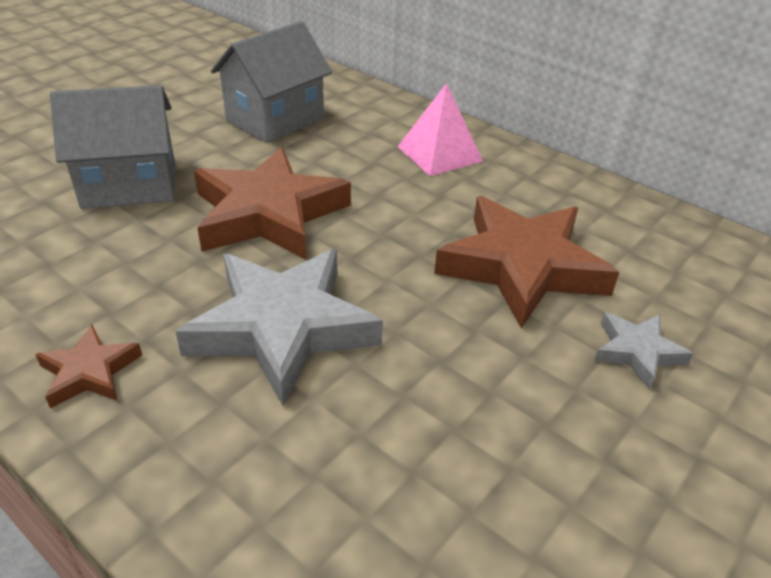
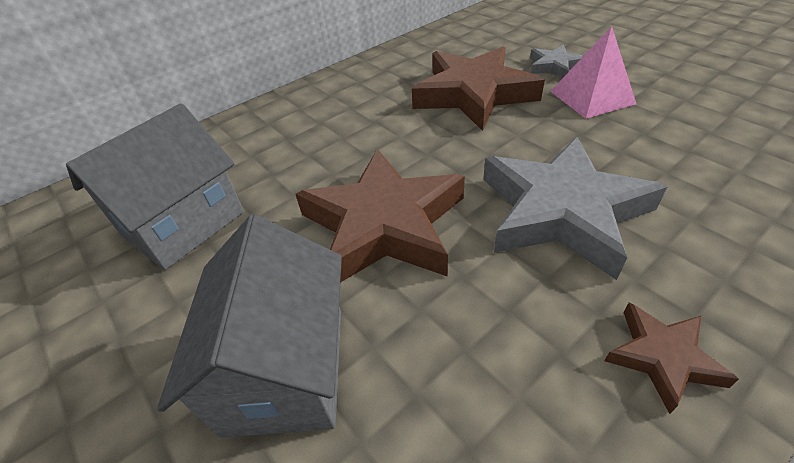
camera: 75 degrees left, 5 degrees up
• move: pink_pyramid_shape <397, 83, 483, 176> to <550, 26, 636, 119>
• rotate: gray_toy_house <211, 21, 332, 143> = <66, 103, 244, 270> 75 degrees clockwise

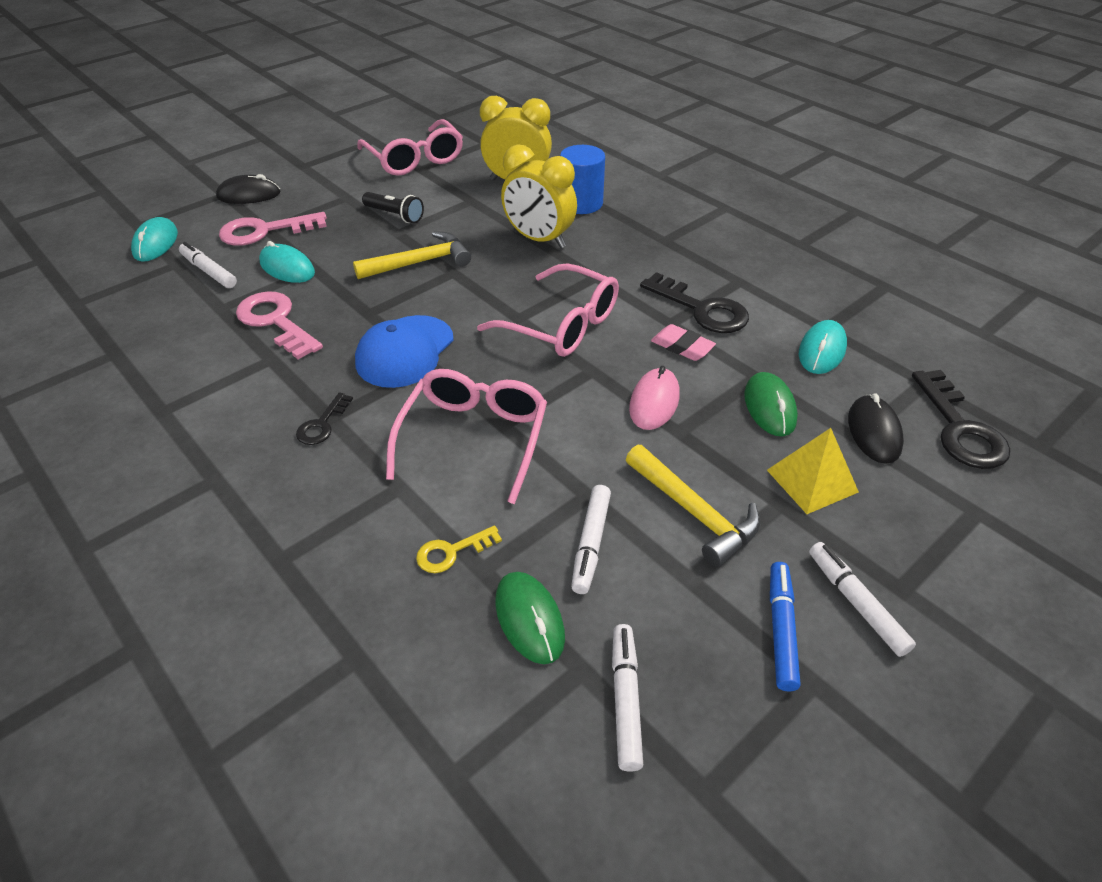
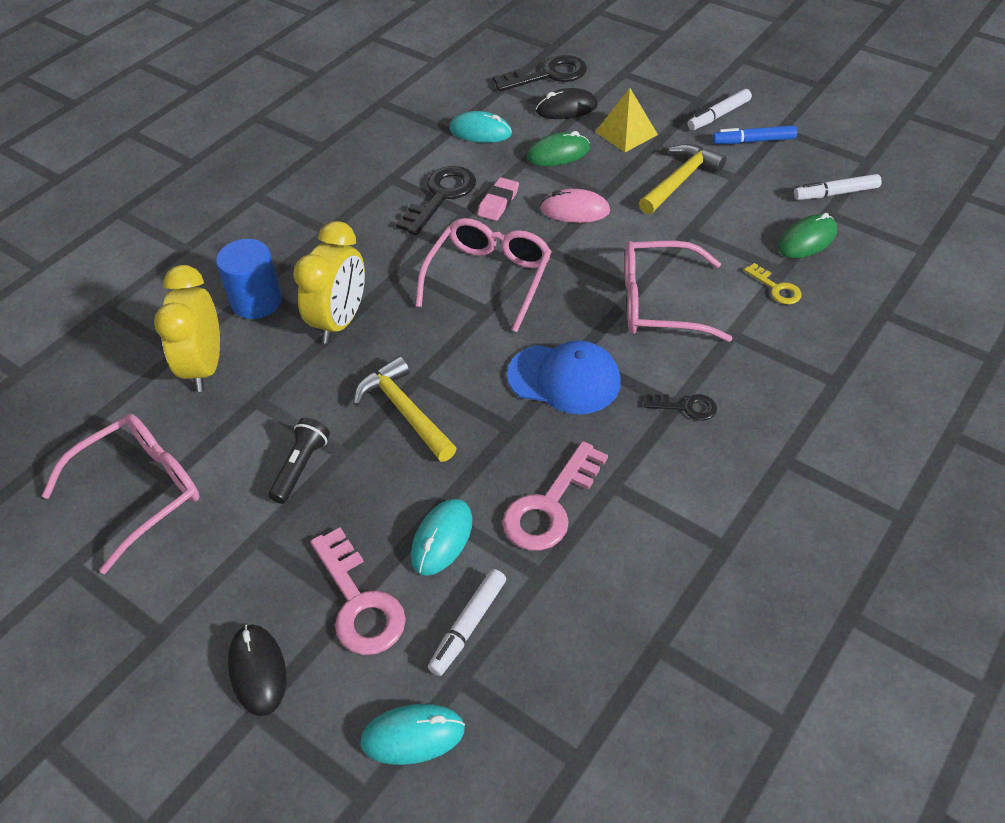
camera: 100 degrees left, 5 degrees up
• delete: snow-white_marker_pen <571, 485, 611, 594>

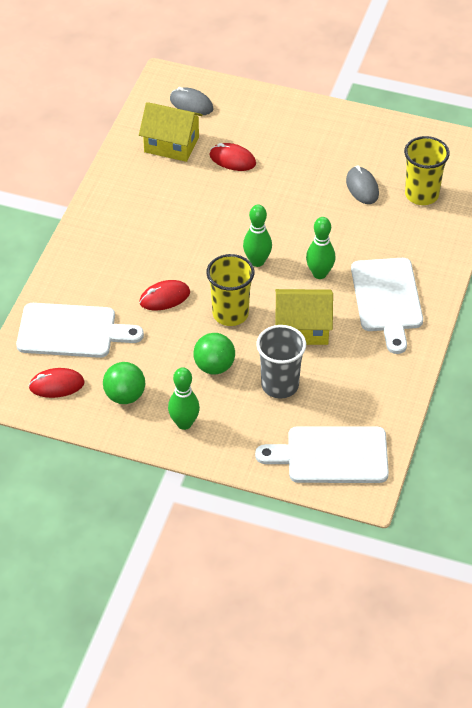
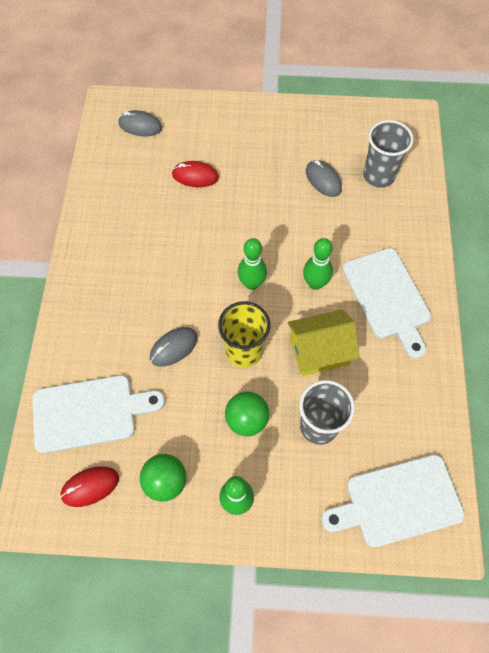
camera: 15 degrees left, 15 degrees up
• delete: golden_toy_house <139, 102, 203, 162>
• recolor: red_mouse <139, 280, 190, 310> to gray_mouse <150, 327, 198, 367>
• recolor: golden_beaker <404, 136, 450, 205> to gray_beaker <363, 120, 414, 187>

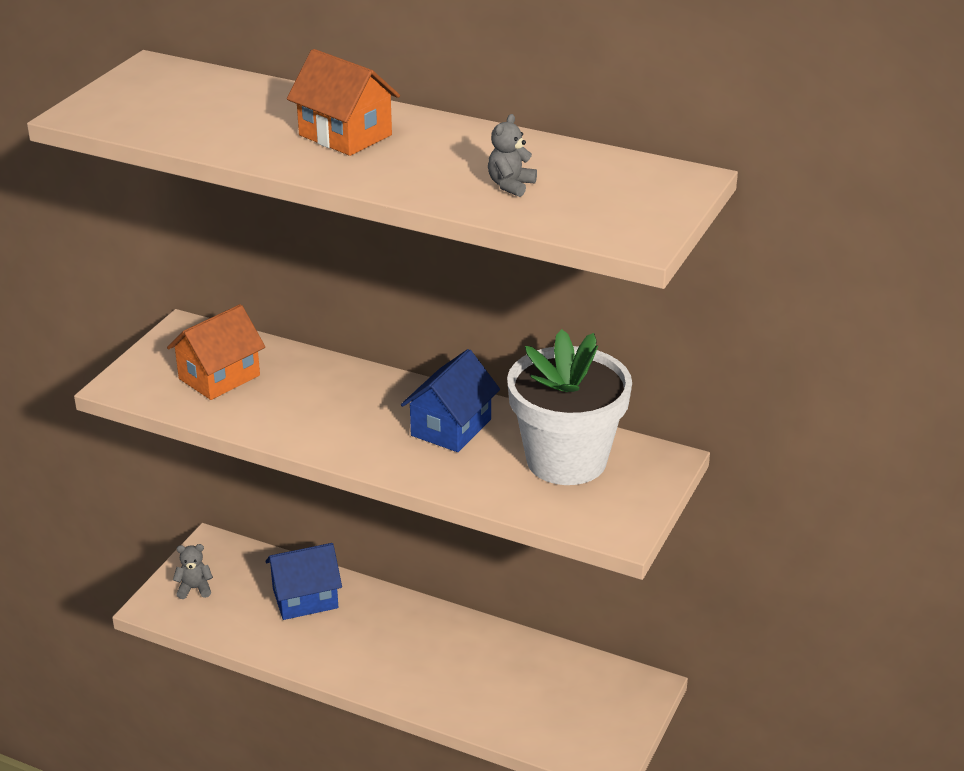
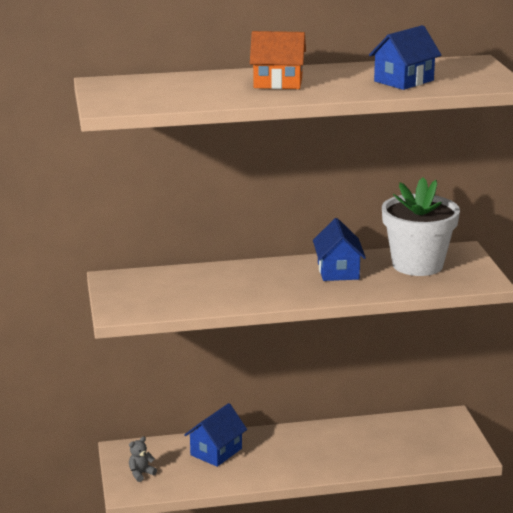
camera: 35 degrees left, 10 degrees down
• delete: orange-coloured_toy_house <167, 304, 265, 400>
• replace: gray_teddy_bear <488, 114, 537, 197> to cobalt_toy_house <369, 25, 441, 90>

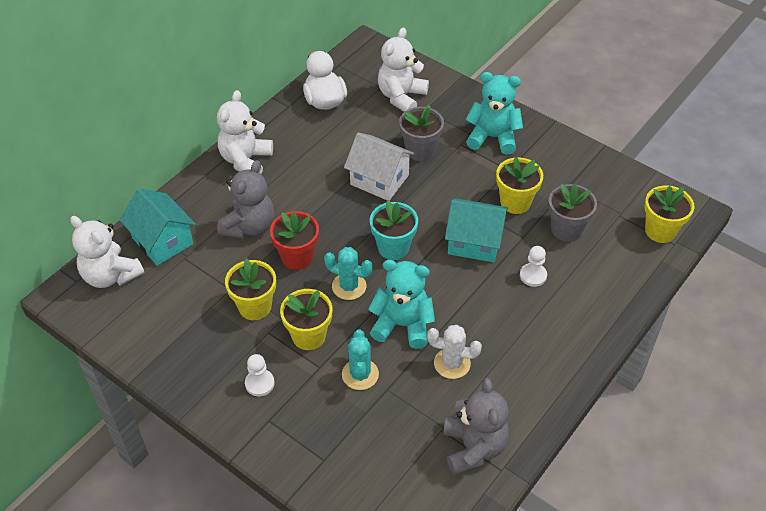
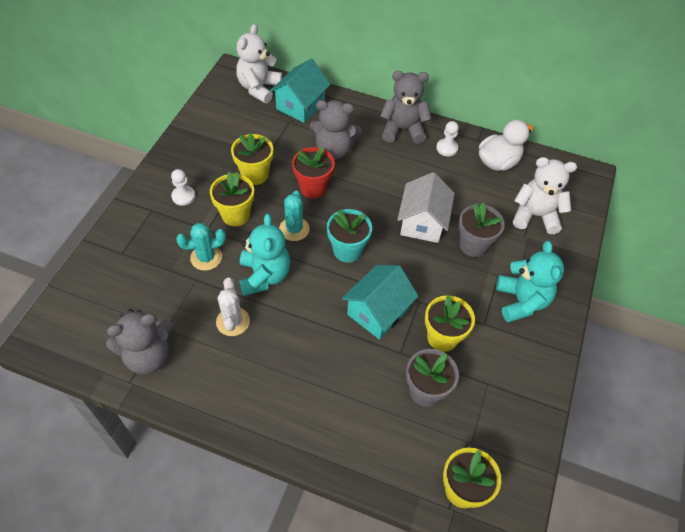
camera: 70 degrees right, 5 degrees up
• move: snow-white_pawn <520, 246, 547, 287> to <436, 121, 459, 156>
• recolor: snow-white_teddy_bear <217, 90, 273, 174> to gray_teddy_bear <380, 71, 432, 144>
• rotate: aqua_toy_house <445, 198, 508, 262> = <342, 265, 419, 340> 45 degrees clockwise

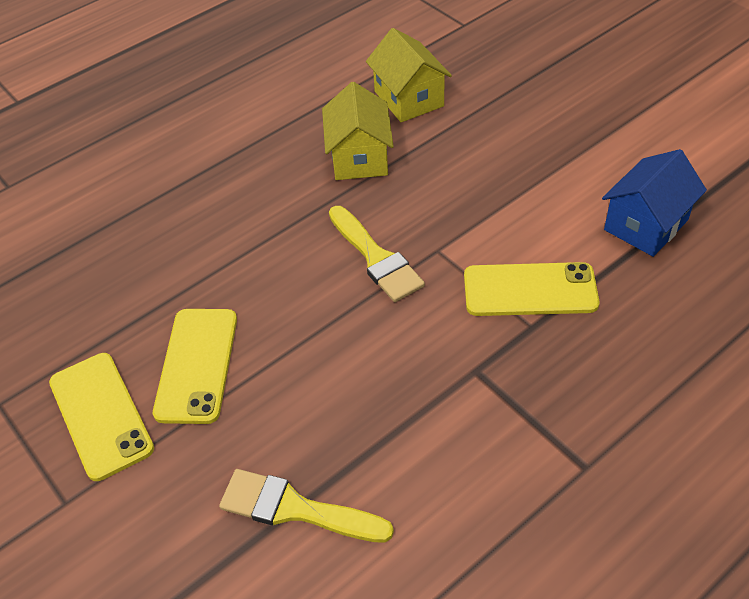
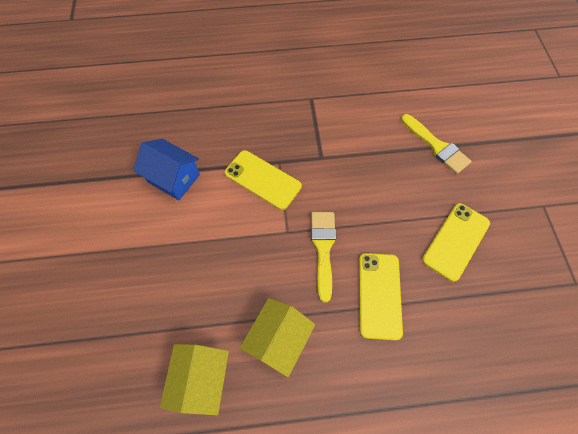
camera: 150 degrees left, 15 degrees up
• move: golden_phone <49, 353, 154, 481> to <359, 253, 403, 340>
• rotate: cobalt_toy_house <602, 149, 707, 257> = <134, 139, 200, 200> 45 degrees clockwise

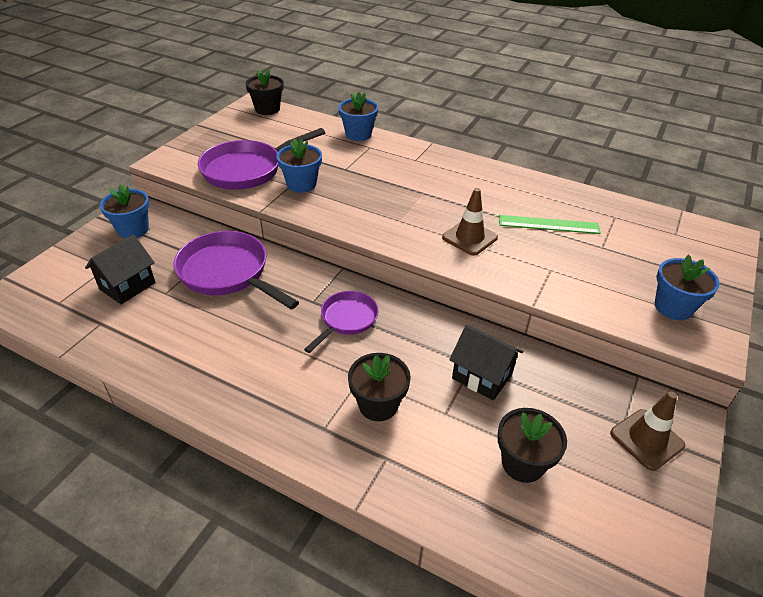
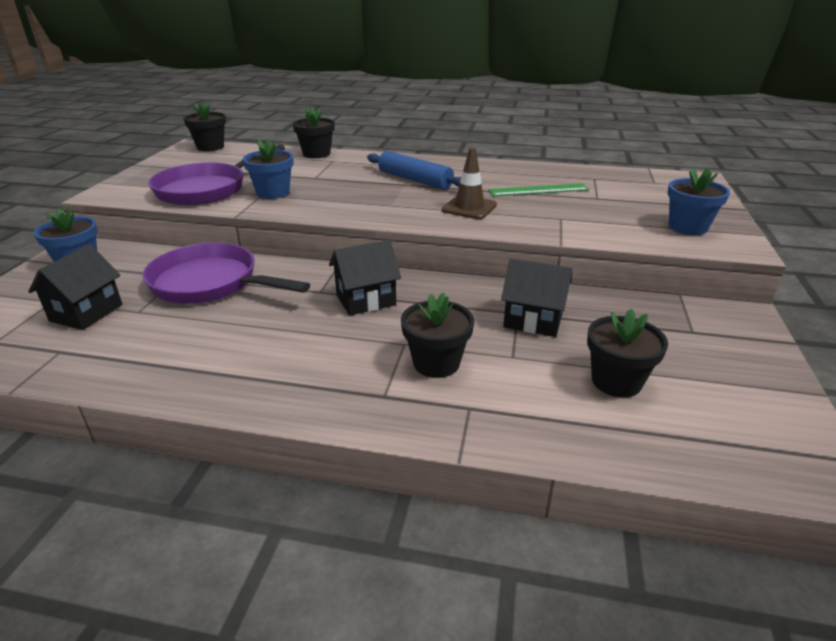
camera: 15 degrees left, 10 degrees down
• delete: dark_brown_safety_cone <610, 391, 685, 471>
• insert: cobalt_dough_roller <367, 151, 461, 190>
• replace: violet_skillet <304, 291, 378, 353> to black_toy_house <329, 240, 401, 315>
• recolor: cobalt_flower_pot <338, 92, 378, 141> to black_flower_pot <293, 108, 335, 158>

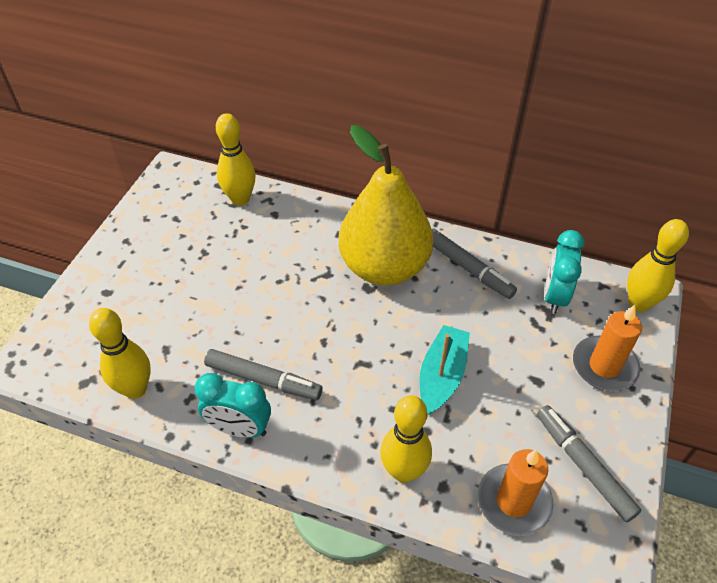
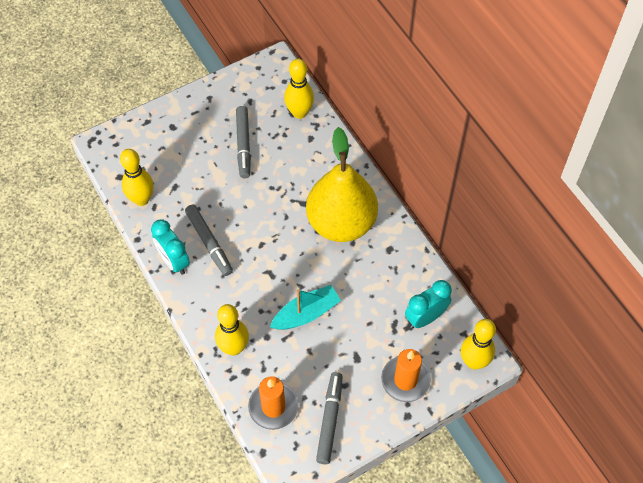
camera: 40 degrees right, 10 degrees up
• move: gray_marker_pen <432, 228, 517, 299> to <236, 106, 251, 178>

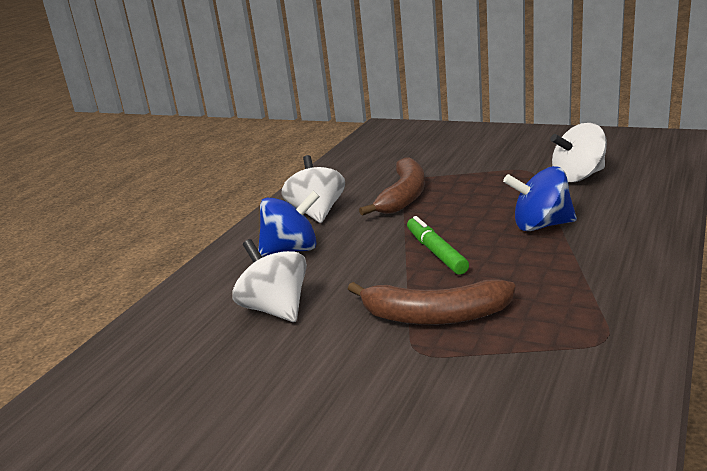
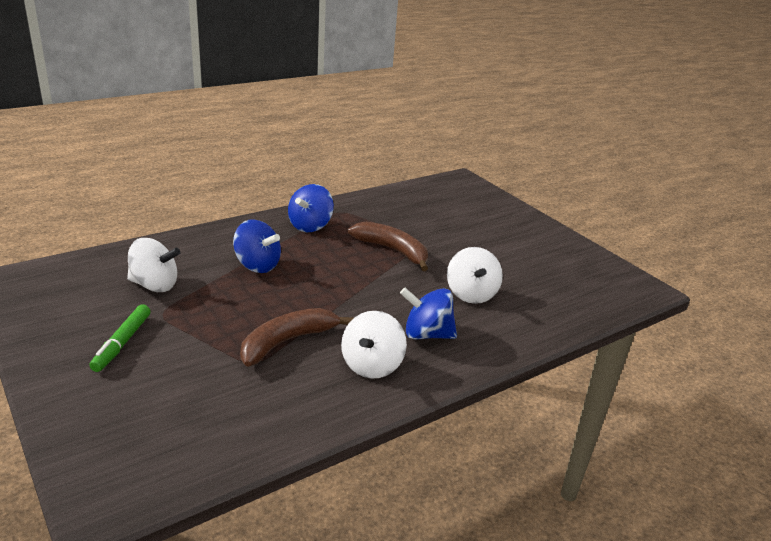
camera: 155 degrees left, 5 degrees up
• insert: cobalt_whirligig <288, 184, 334, 232>
• move: green_marker_pen <407, 216, 469, 275> to <89, 304, 151, 372>

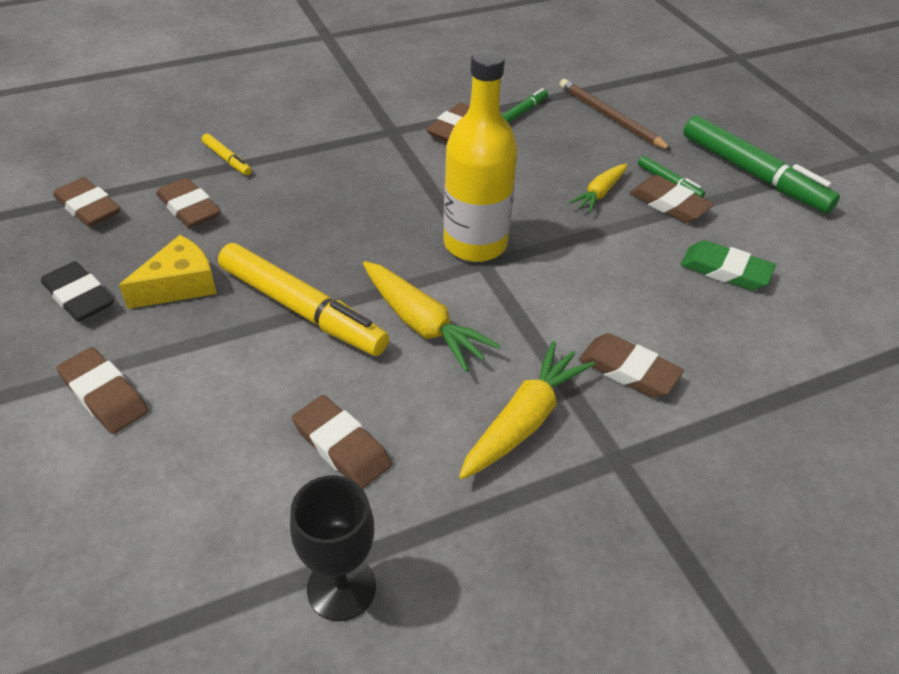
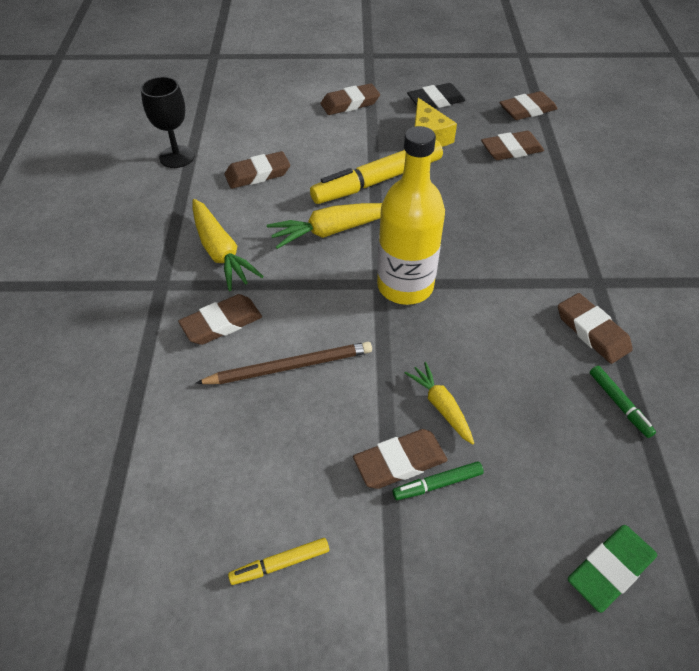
camera: 115 degrees right, 5 degrees up
• delete: green_marker_pen <683, 115, 840, 213>
• move: golden_marker_pen <202, 134, 252, 175> to <228, 538, 329, 585>
• move: dark_brown_pencil <560, 79, 672, 151> to <196, 342, 372, 384>
• move: green_eraser <680, 240, 776, 290> to <568, 525, 657, 613>

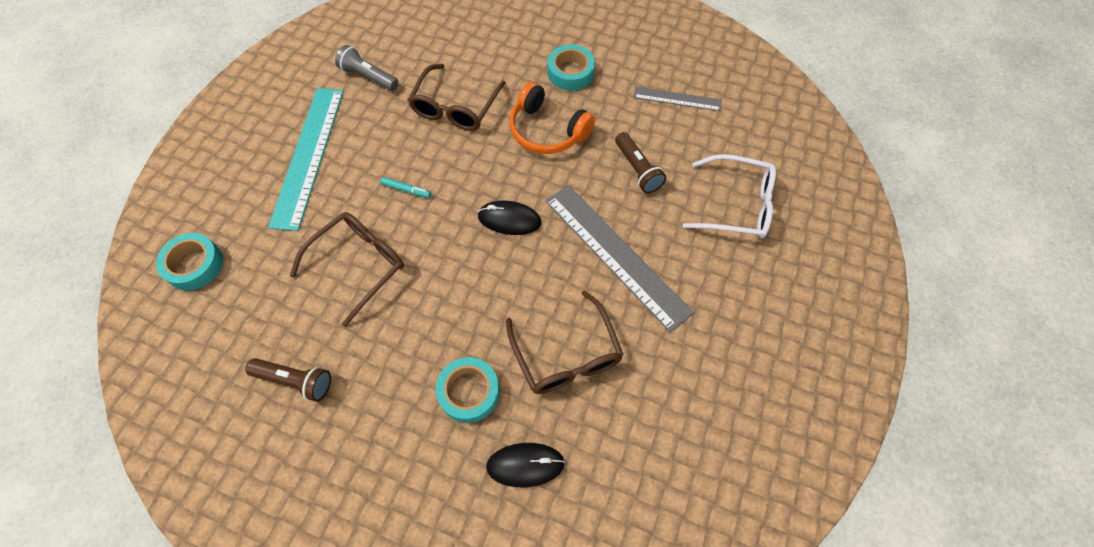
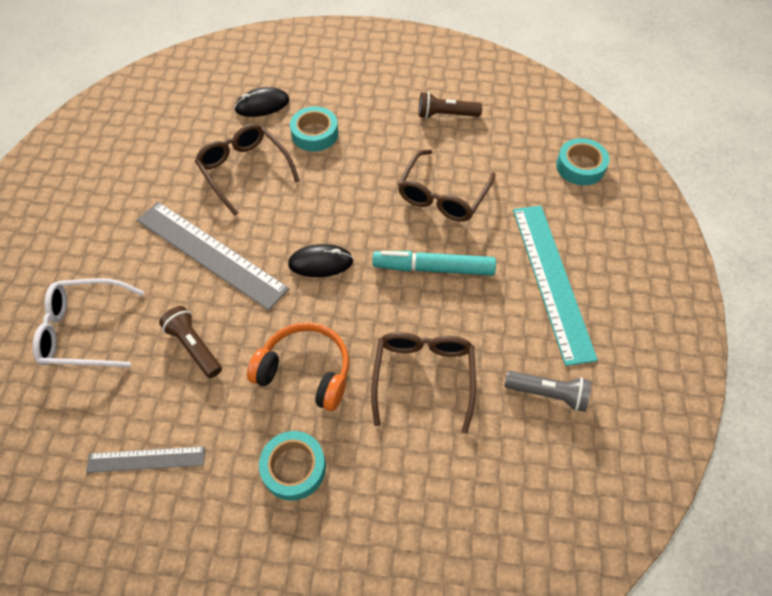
camera: 165 degrees right, 5 degrees down
• resize: aqua_marker_pen <380, 177, 431, 198> = <372, 251, 496, 276> x2.22

